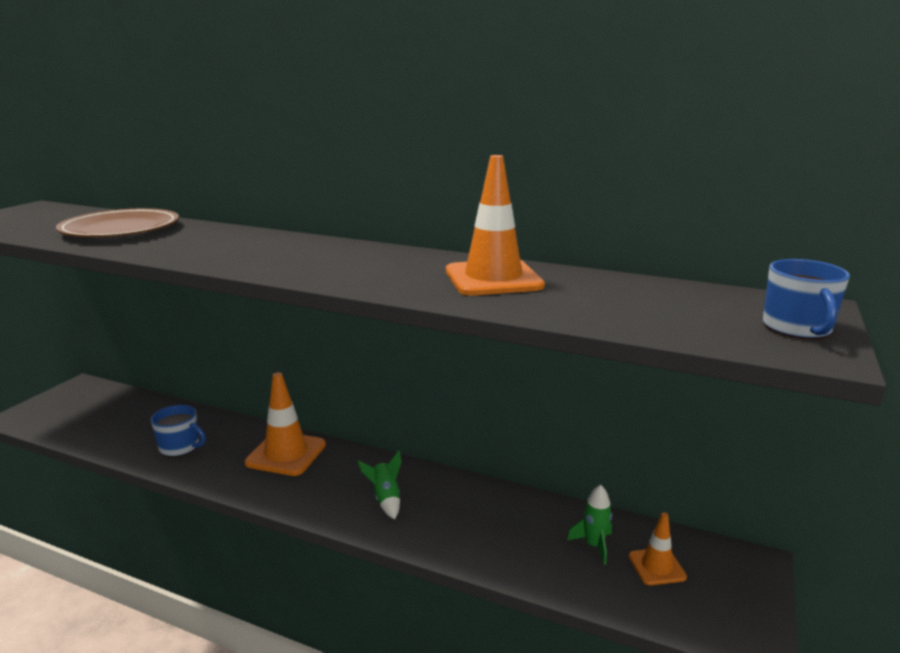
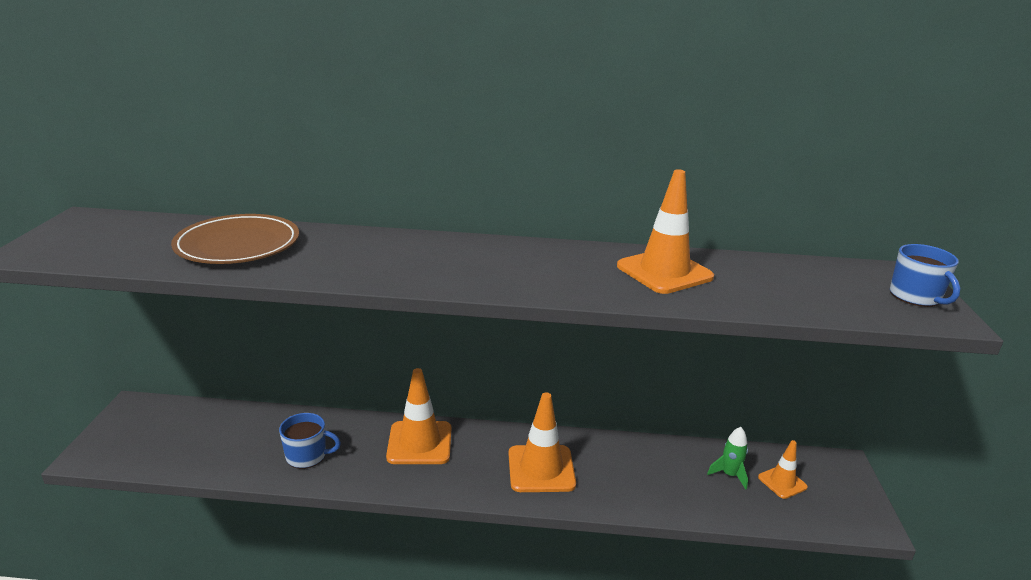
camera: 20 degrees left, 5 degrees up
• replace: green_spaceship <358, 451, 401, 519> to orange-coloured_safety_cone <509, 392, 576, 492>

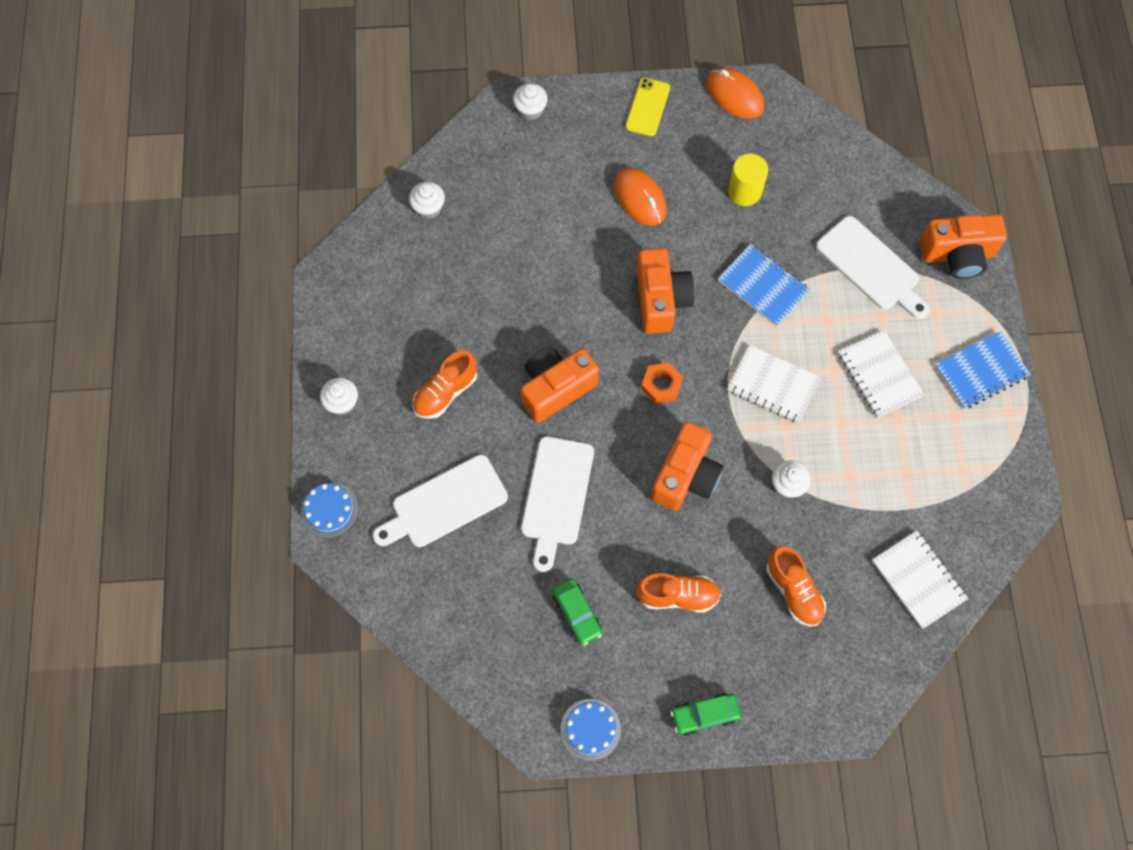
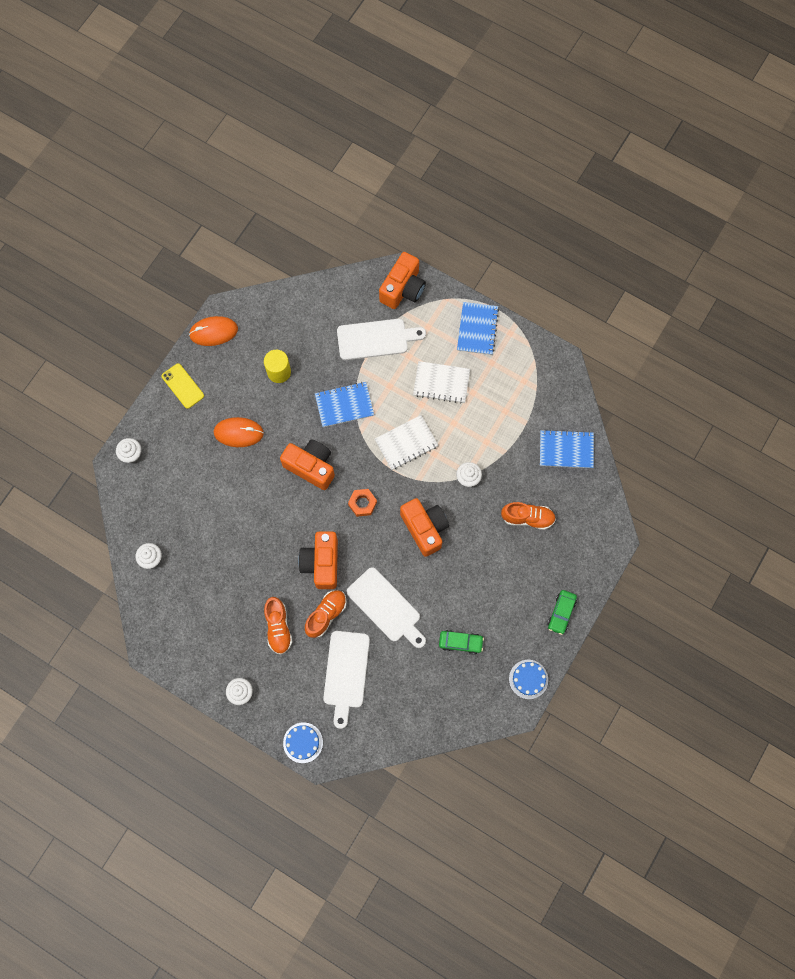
camera: 55 degrees left, 5 degrees up
• move: orange-coloured_sneaker <636, 573, 721, 613> to <305, 590, 347, 638>
• recolor: snow-white_notebook <872, 530, 968, 629> to cobalt_notebook <540, 430, 594, 468>

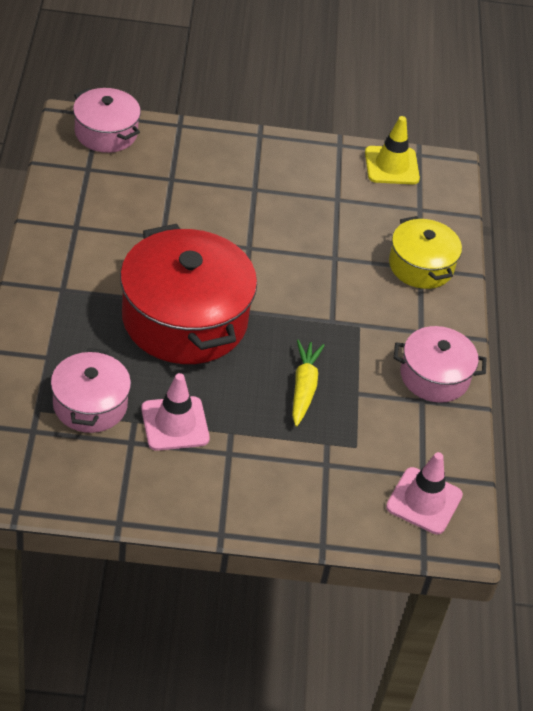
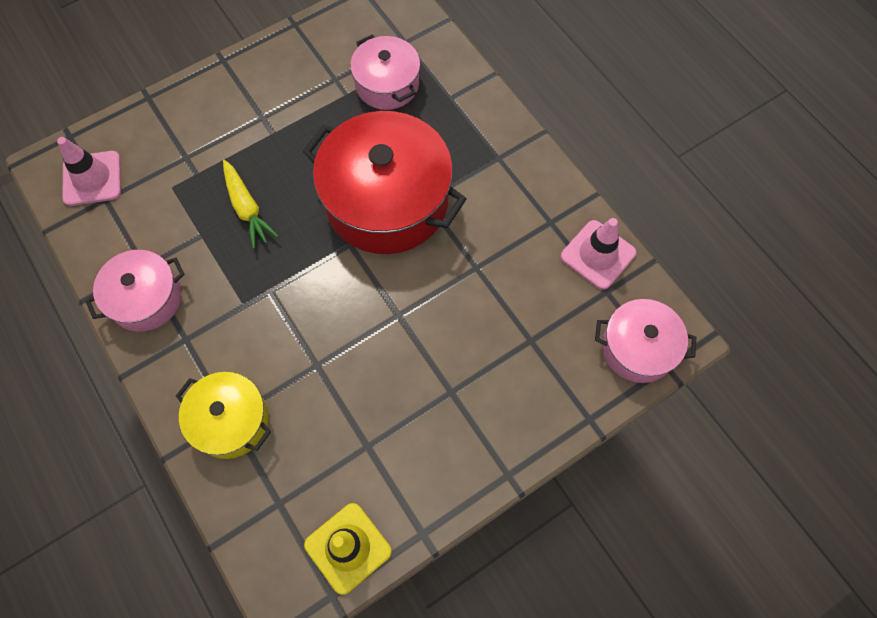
camera: 150 degrees right, 20 degrees up
• move: pink_safety_cone <141, 373, 210, 451> to <561, 218, 636, 290>

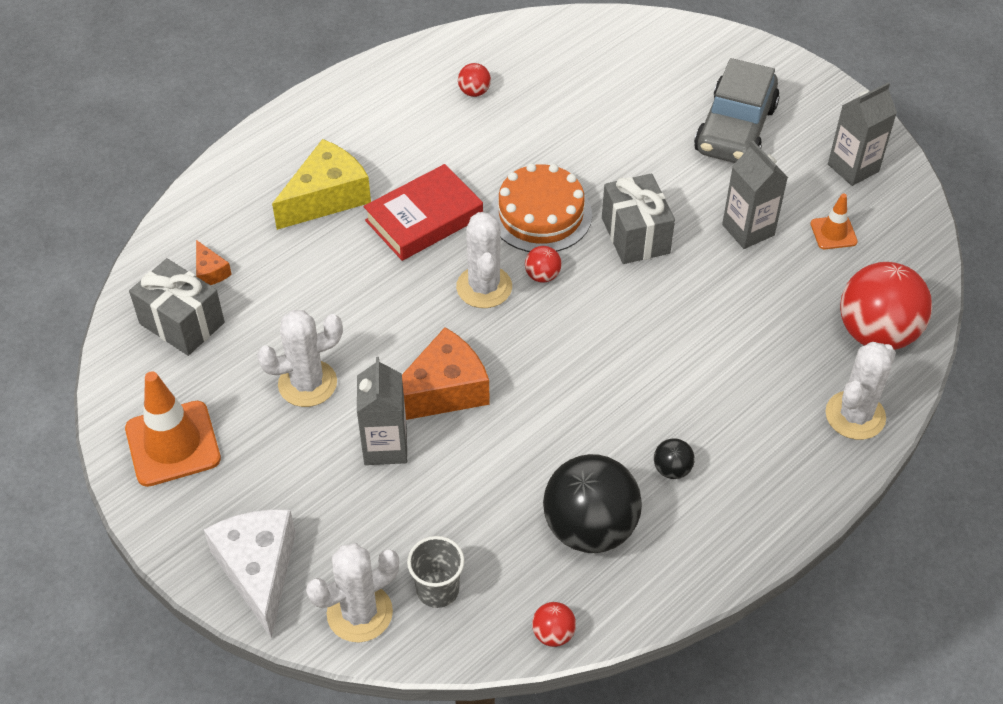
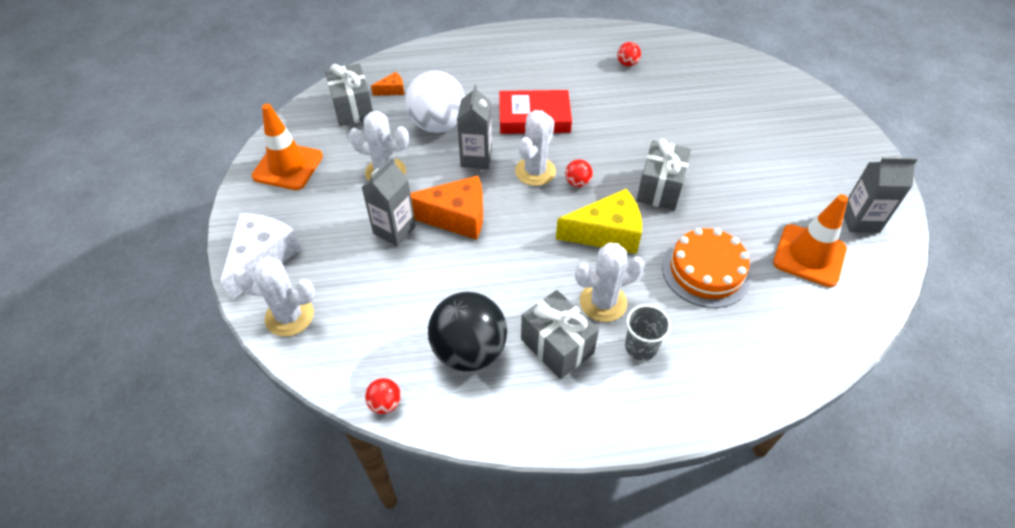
camera: 35 degrees right, 0 degrees up
• delete: gray_car <694, 58, 780, 163>
• delete: red_ball <840, 262, 932, 350>
• insert: snow-white_ball <405, 71, 465, 133>
• move: golden_piece_of_cheese <272, 139, 371, 230> to <556, 189, 642, 254>
• move: gray_beaker <407, 536, 464, 608> to <625, 305, 671, 361>
• move: orange-coloured_gateau <490, 163, 592, 252> to <662, 228, 751, 308>
• move: gray_carton <722, 141, 788, 249> to <457, 84, 492, 169>
• move: snow-white_cactus <826, 342, 896, 440> to <575, 243, 644, 322>
• replace: black_ball <654, 438, 695, 479> to gray_present <521, 290, 599, 379>
• rotate: orange-coloured_piece_of_cheese <196, 240, 232, 285> = <371, 72, 404, 96> 120 degrees counterclockwise
• resize: orange-coloured_safety_cone <810, 193, 858, 249> = <773, 194, 848, 287> x1.88

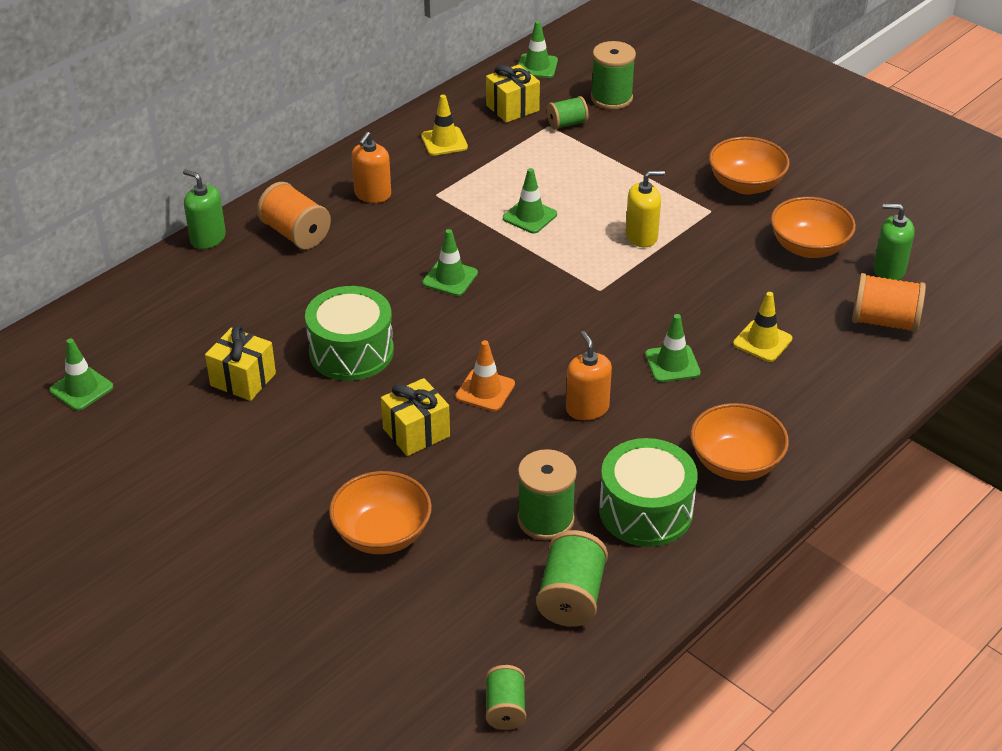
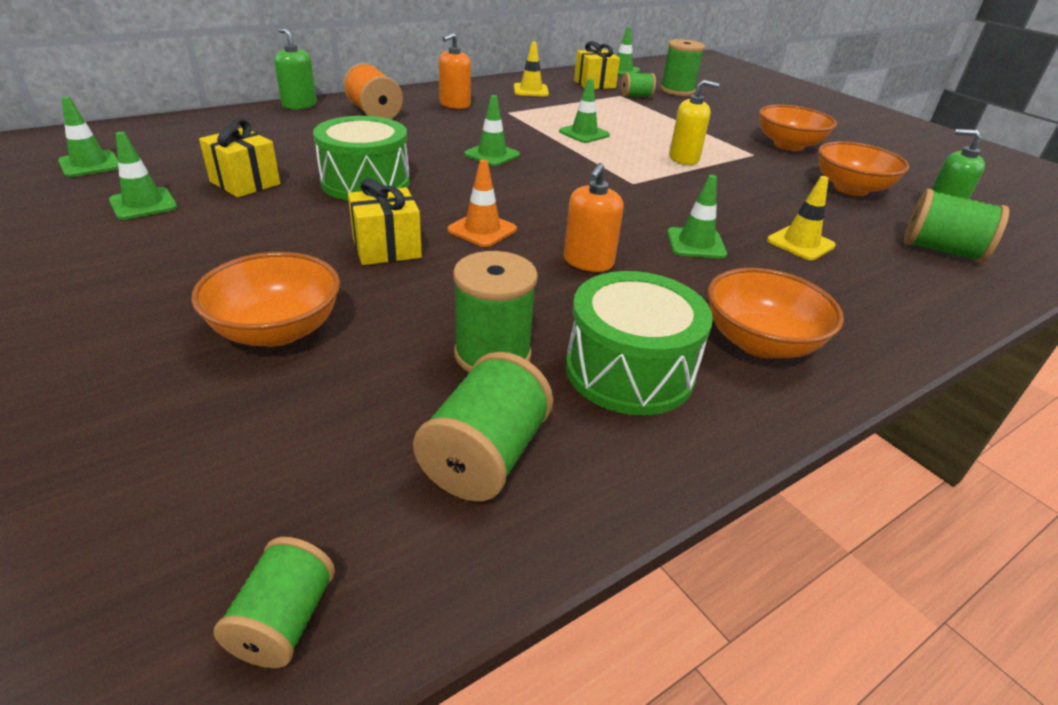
camera: 10 degrees right, 5 degrees down
• insert: green_safety_cone <109, 132, 177, 220>
• recolor: orange-coloured_spool <852, 273, 926, 333> to green_spool <904, 189, 1009, 263>
• rotate: orange-coloured_pump_bottle <566, 331, 612, 420> = <564, 163, 624, 272> 150 degrees counterclockwise

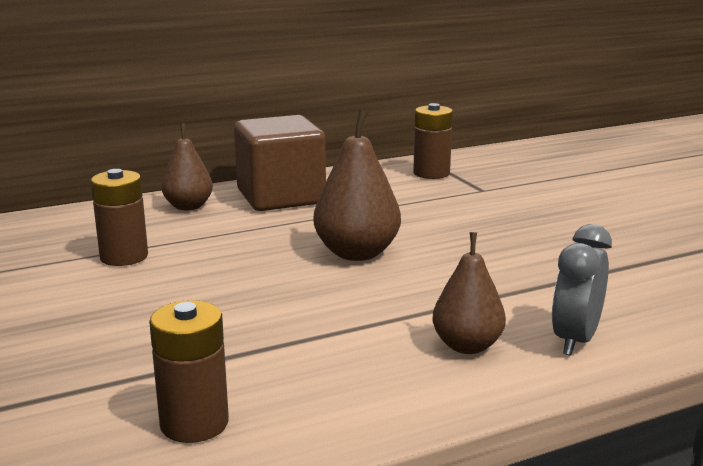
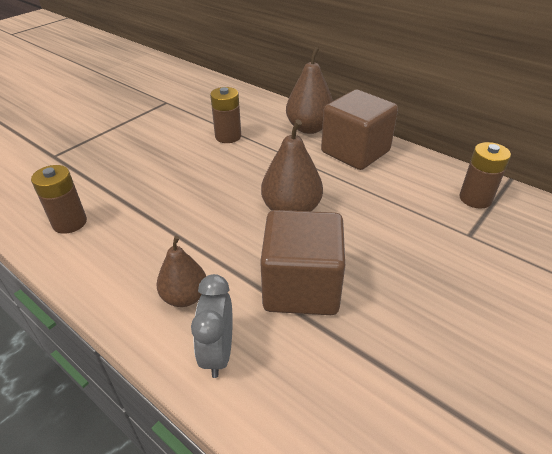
camera: 65 degrees right, 20 degrees up
• insert: dark_brown_cube <260, 210, 345, 315>
• rotate: gray_clock <552, 224, 612, 356> = <191, 274, 233, 378> 90 degrees counterclockwise
• resize: dark_brown_pear_fruit <161, 123, 213, 210> = <286, 47, 333, 134> x1.50

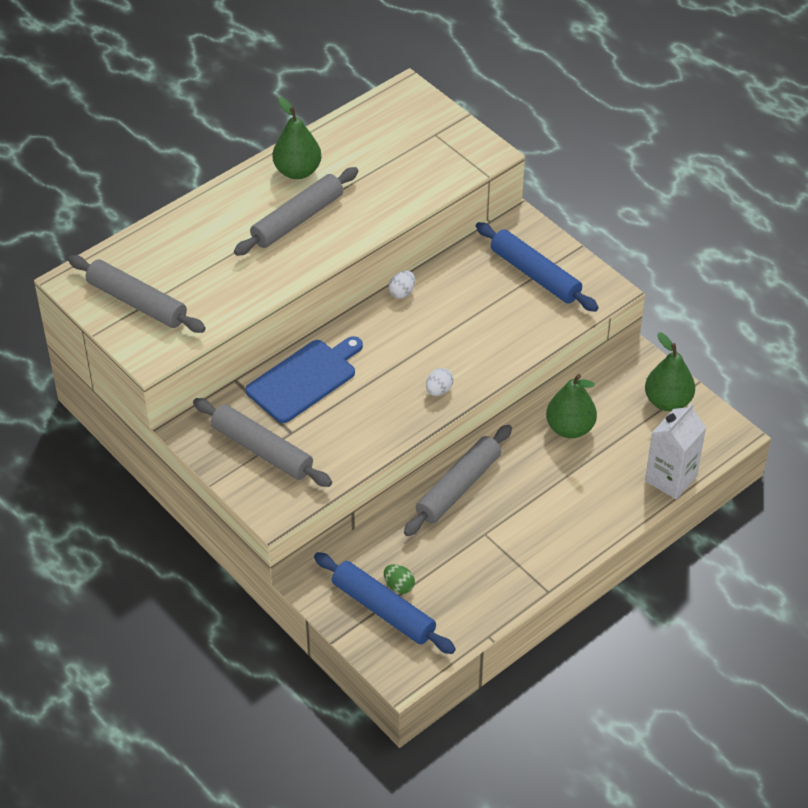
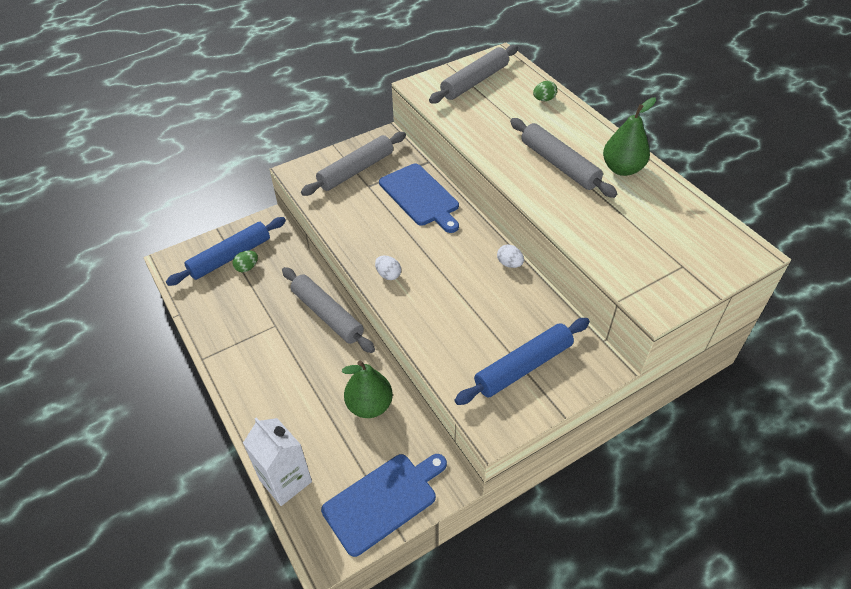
camera: 100 degrees right, 0 degrees up
• insert: green_toy_egg <533, 81, 557, 101>
• replace: green_pear_fruit <645, 333, 695, 411> to cobalt_chopping_board <321, 454, 447, 557>

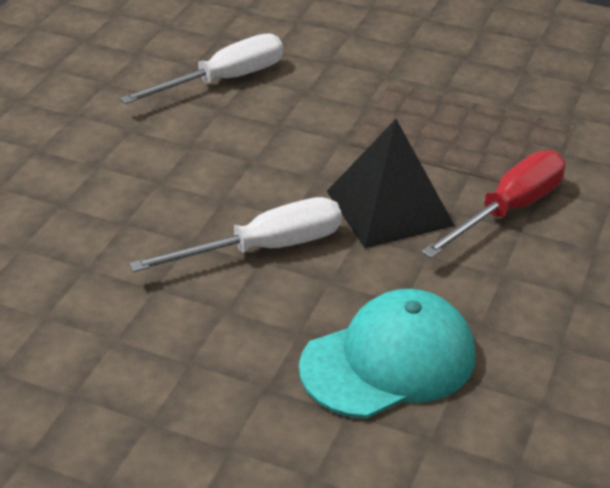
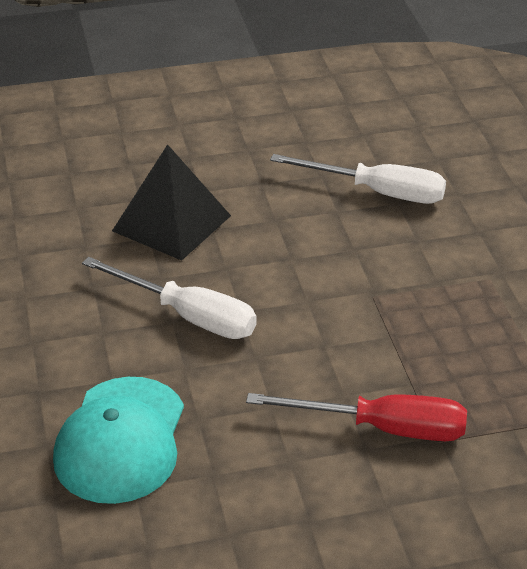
camera: 55 degrees right, 0 degrees up
• move: black_pyramid_shape <327, 119, 455, 248> to <112, 144, 231, 261>
• rotate: aqua_baseball_cap <299, 289, 475, 419> = <53, 377, 184, 504> 75 degrees clockwise

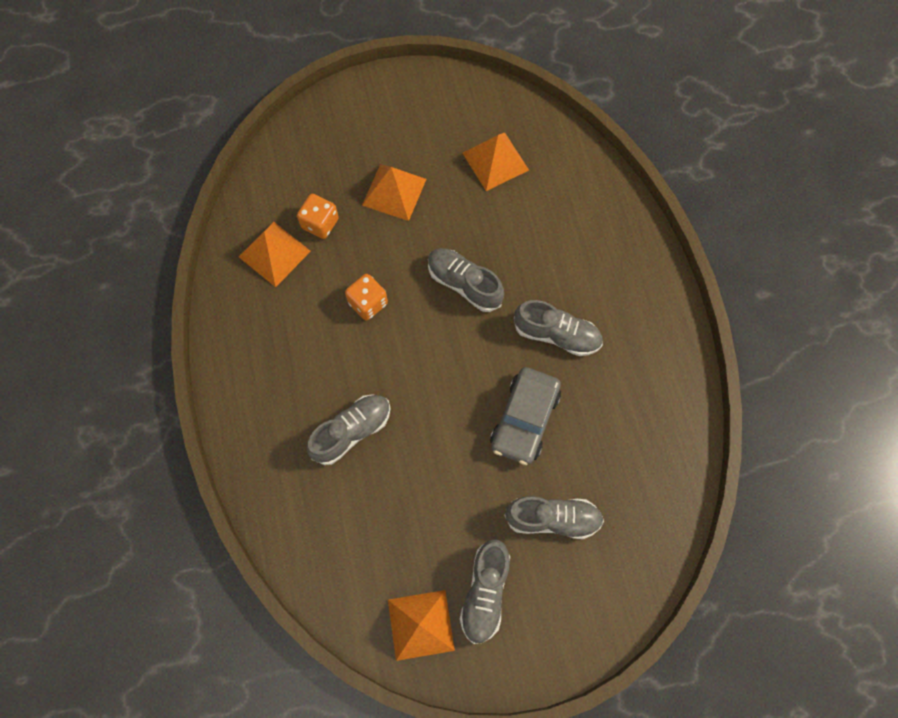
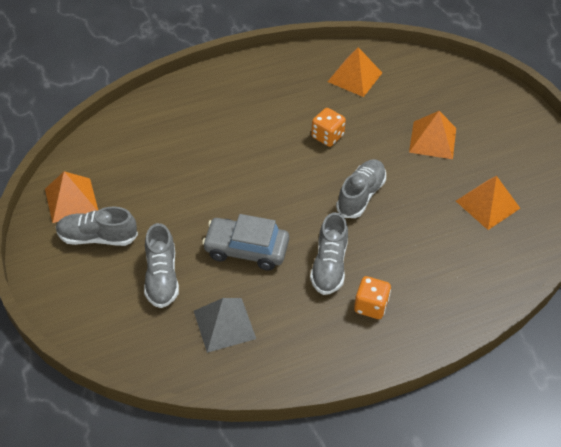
camera: 80 degrees right, 20 degrees down
• delete: gray_sneaker <307, 394, 391, 465>
• insert: gray_pyramid_shape <194, 298, 256, 353>
• move: orange-coloured_dice <297, 194, 339, 239> to <354, 276, 391, 319>

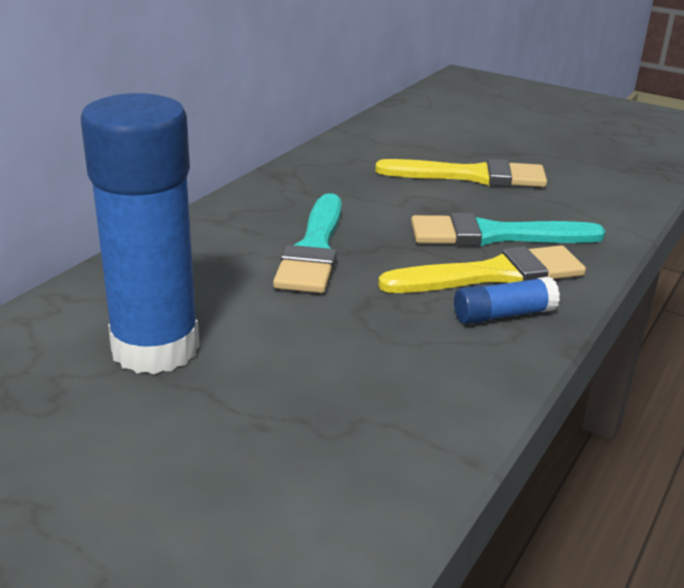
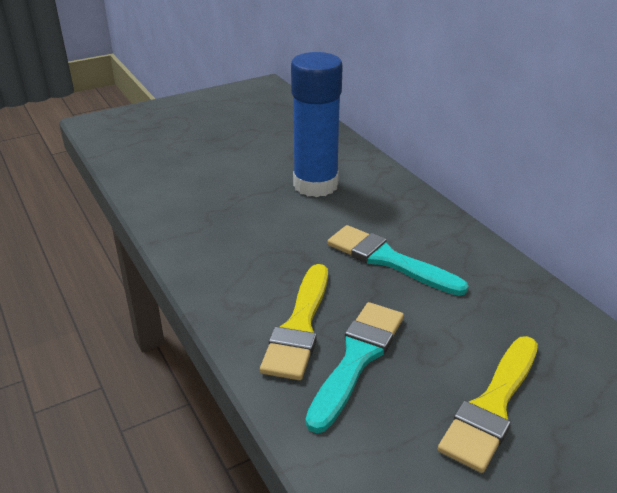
camera: 120 degrees right, 5 degrees up
• delete: cobalt_stick_of_glue <454, 276, 560, 324>

